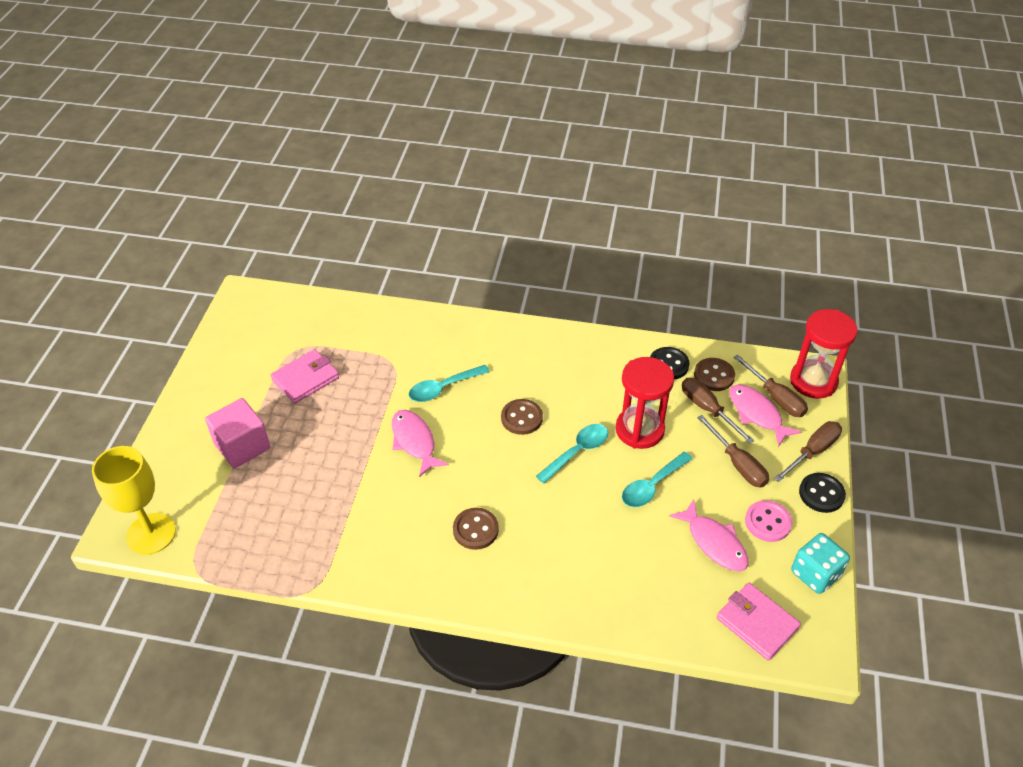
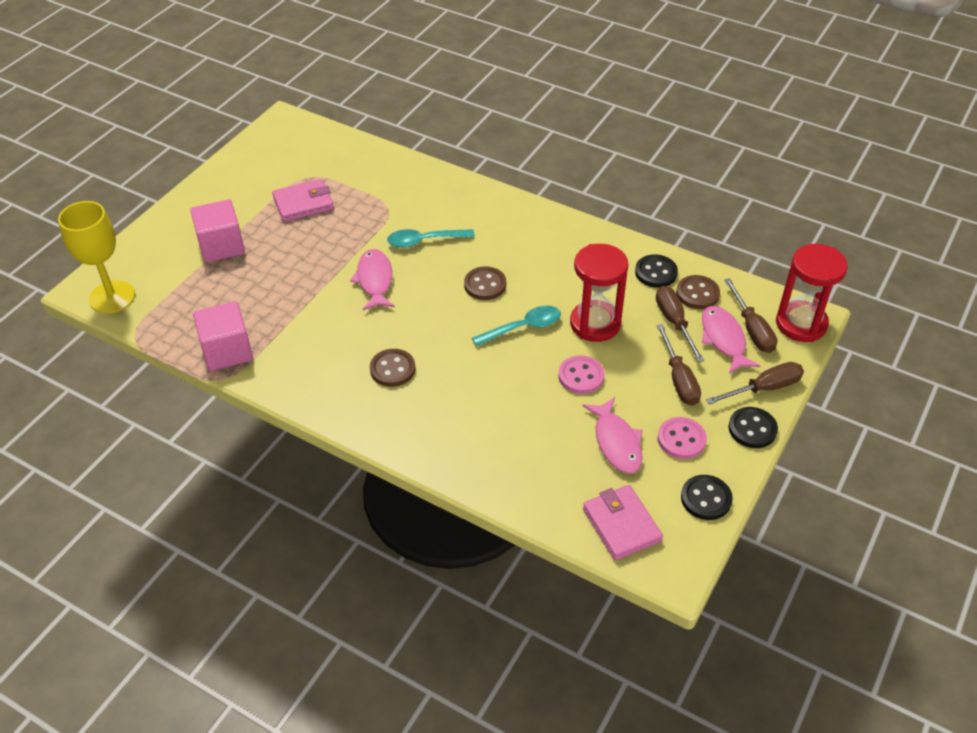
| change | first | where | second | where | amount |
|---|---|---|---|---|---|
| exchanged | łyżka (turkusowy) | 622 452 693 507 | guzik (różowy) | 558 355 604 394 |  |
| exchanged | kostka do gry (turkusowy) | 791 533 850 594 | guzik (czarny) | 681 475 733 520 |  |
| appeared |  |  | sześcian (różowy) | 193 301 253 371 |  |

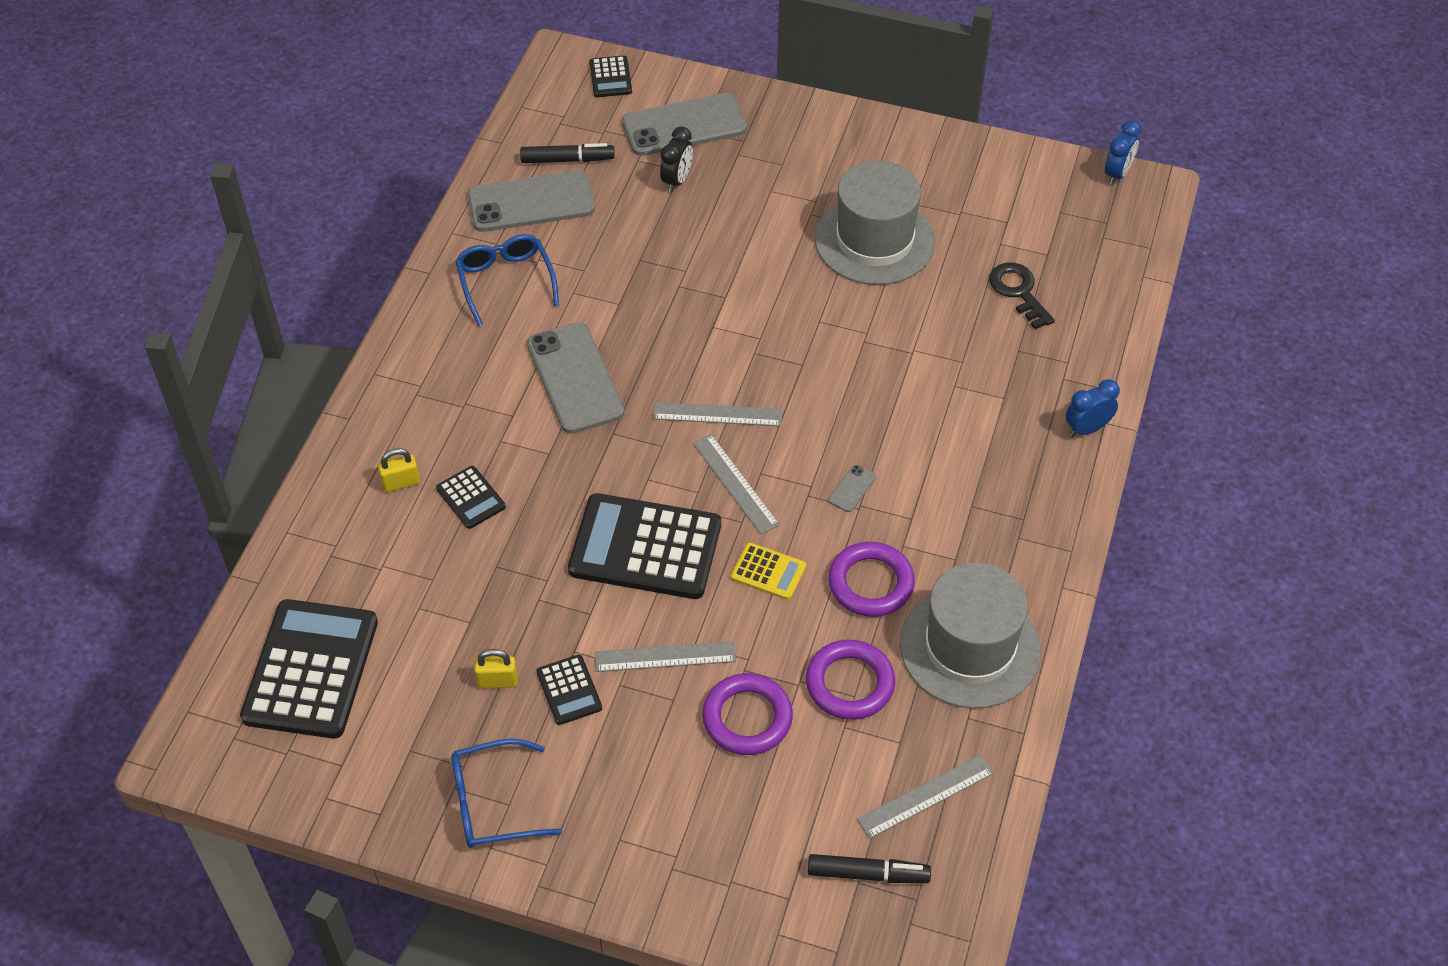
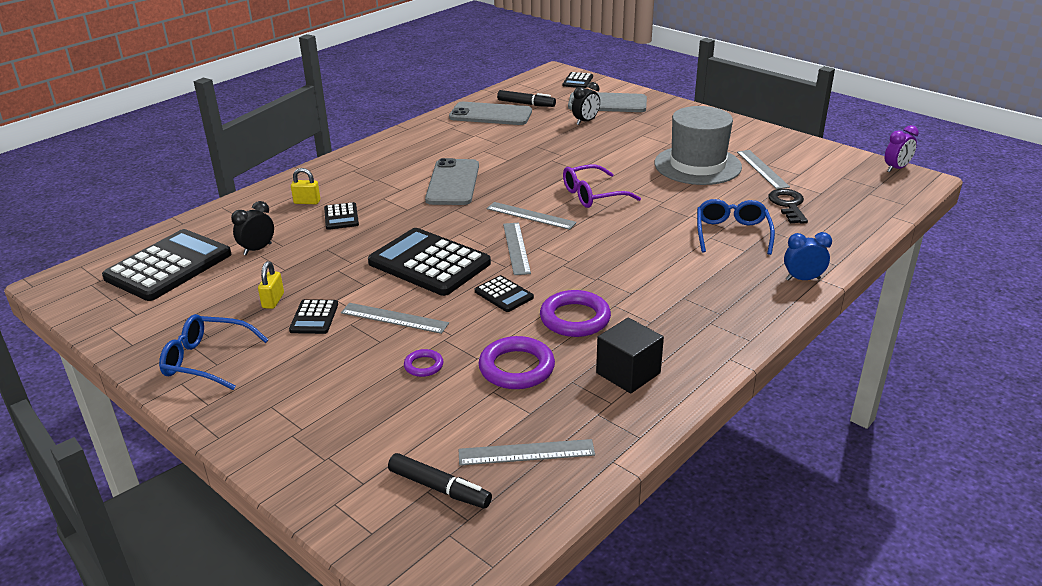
| change | first | where | second | where | amount |
|---|---|---|---|---|---|
| relocated | okulary (niebieski) | 455 234 559 326 |  | 697 199 775 255 |  |
| spun | kłódka (żółty) | 474 649 518 688 |  | 258 261 284 309 | 75 degrees clockwise |
| size | pierścień (fioletowy) | 702 673 793 755 |  | 404 349 443 377 | x0.52 |
| colour | kalkulator (żółty) | 731 543 806 600 | kalkulator (czarny) | 475 275 534 312 |  |
| missing | telefon (szary) | 829 465 876 512 |  |  |  |
| exchanged | kapelusz (szary) | 900 562 1041 709 | sześcian (czarny) | 596 318 664 394 |  |
| colour | budzik (niebieski) | 1105 121 1141 185 | budzik (fioletowy) | 885 125 919 172 |  |
| appeared |  |  | budzik (czarny) | 231 201 274 255 |  |
| appeared |  |  | okulary (fioletowy) | 563 164 641 208 |  |
| appeared |  |  | linijka (szary) | 737 150 790 189 |  |

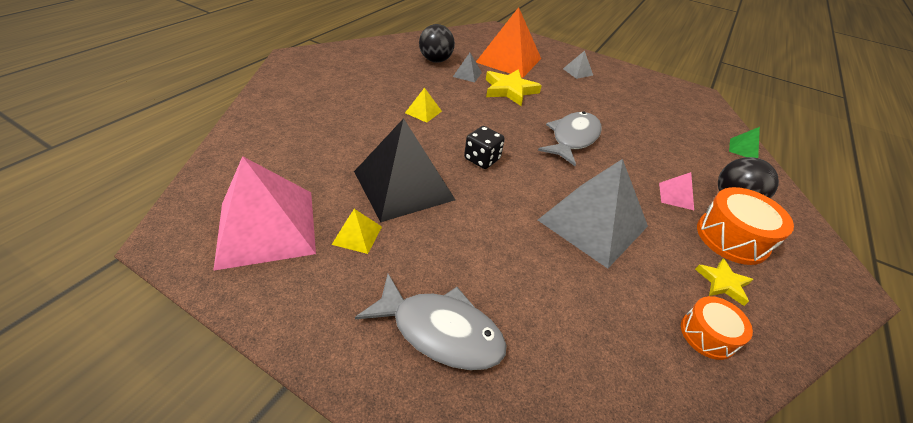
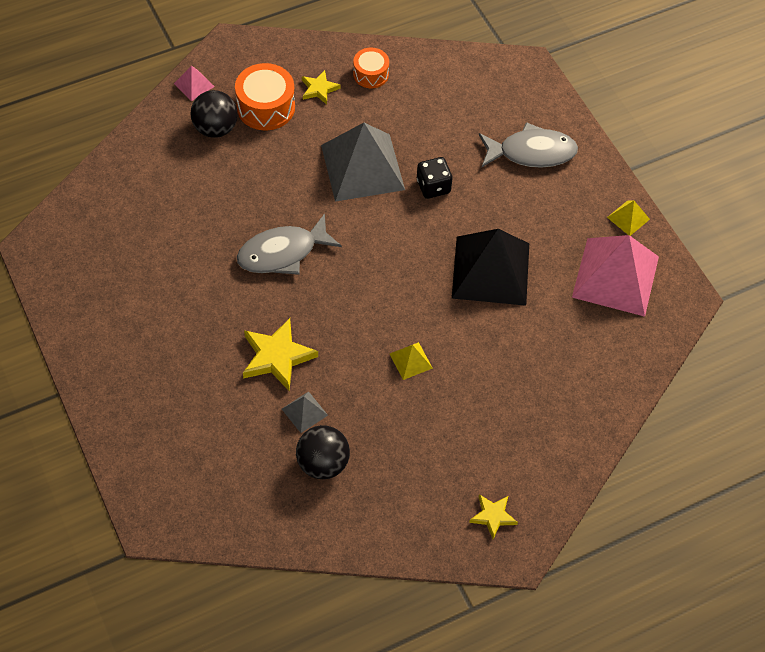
| change | first | where | second | where | amount |
|---|---|---|---|---|---|
| relocated | piramida (żółty) | 332 209 382 254 |  | 607 200 650 236 |  |
| spun | ryba (szary) | 355 274 507 370 |  | 479 122 578 168 | 120 degrees clockwise |
| relocated | kostka do gry (czarny) | 464 126 505 169 |  | 417 157 453 199 |  |
| missing | piramida (pomarańczowy) | 476 7 541 78 |  |  |  |
| missing | piramida (szary) | 563 51 593 79 |  |  |  |
| relocated | piramida (różowy) | 659 172 694 210 |  | 174 66 215 101 |  |
| missing | piramida (zielony) | 729 127 760 158 |  |  |  |
| appeared |  |  | gwiazda (żółty) | 469 494 518 539 |  |

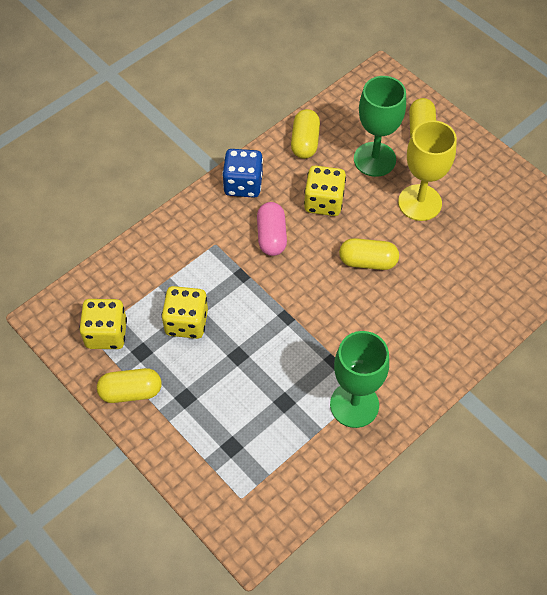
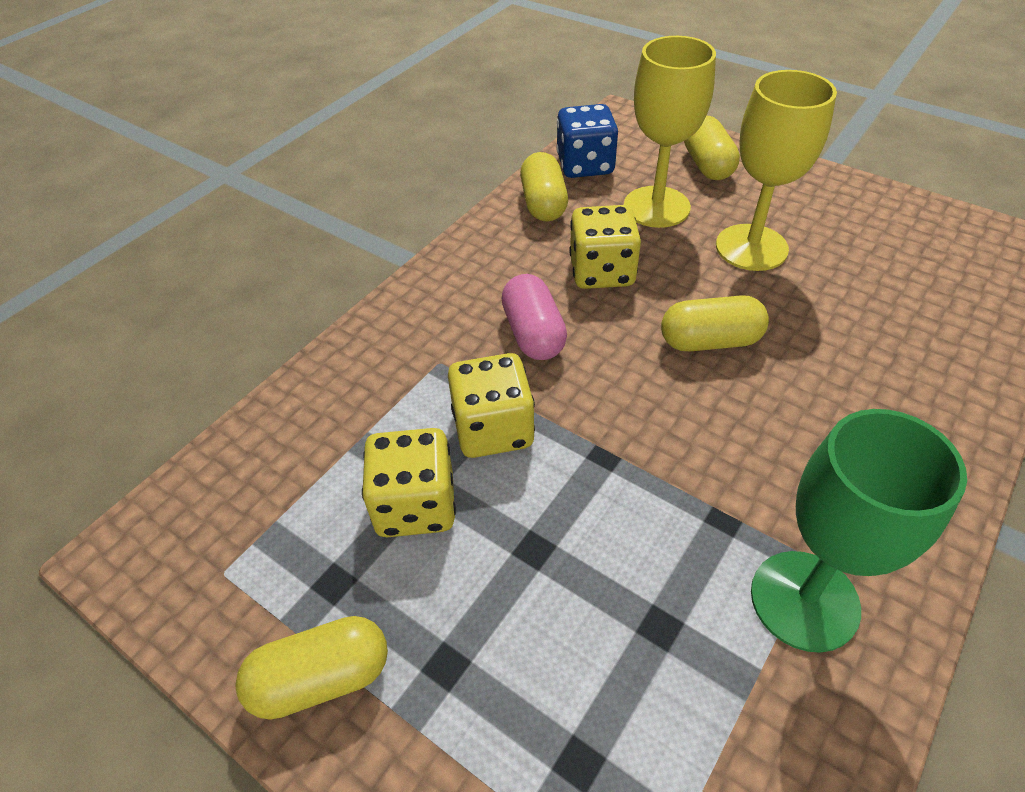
| change | first | where | second | where | amount |
|---|---|---|---|---|---|
| relocated | kostka do gry (żółty) | 79 299 127 349 |  | 448 353 535 458 |  |
| relocated | kostka do gry (niebieski) | 222 149 263 198 |  | 556 104 618 178 |  |
| colour | kielich (zielony) | 354 76 406 177 | kielich (żółty) | 624 36 716 228 |  |

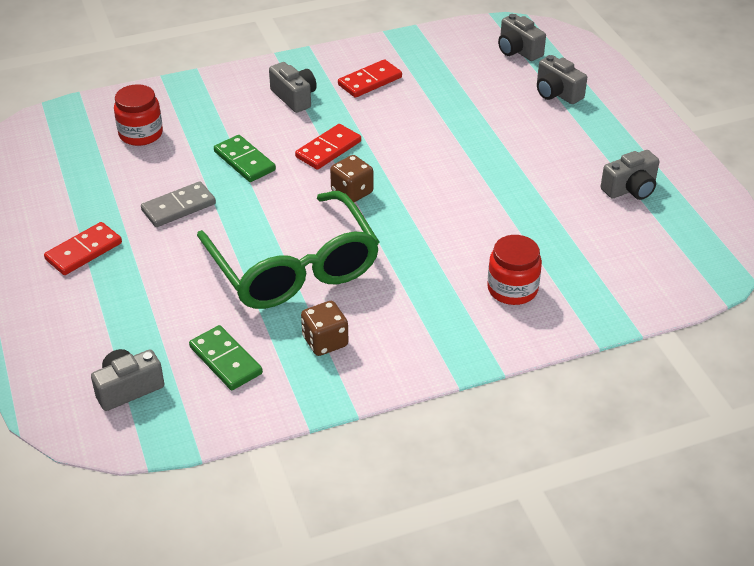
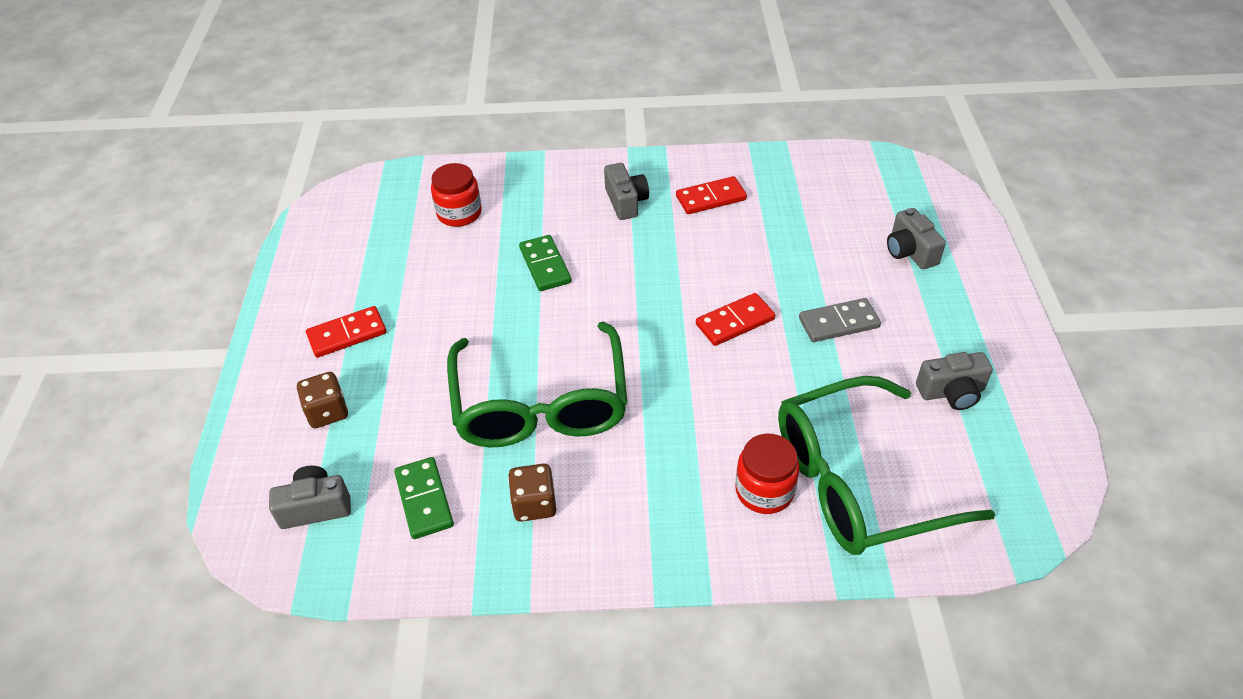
| change | first | where | second | where | amount |
|---|---|---|---|---|---|
| relocated | kostka domina (szary) | 141 181 216 227 |  | 799 298 881 342 |  |
| relocated | kostka domina (czerwony) | 295 124 361 170 |  | 696 293 775 346 |  |
| relocated | kostka do gry (brązowy) | 330 155 373 202 |  | 297 372 348 428 |  |
| missing | aparat fotograficzny (szary) | 498 14 546 61 |  |  |  |
| appeared |  |  | okulary (zielony) | 778 376 995 555 |  |

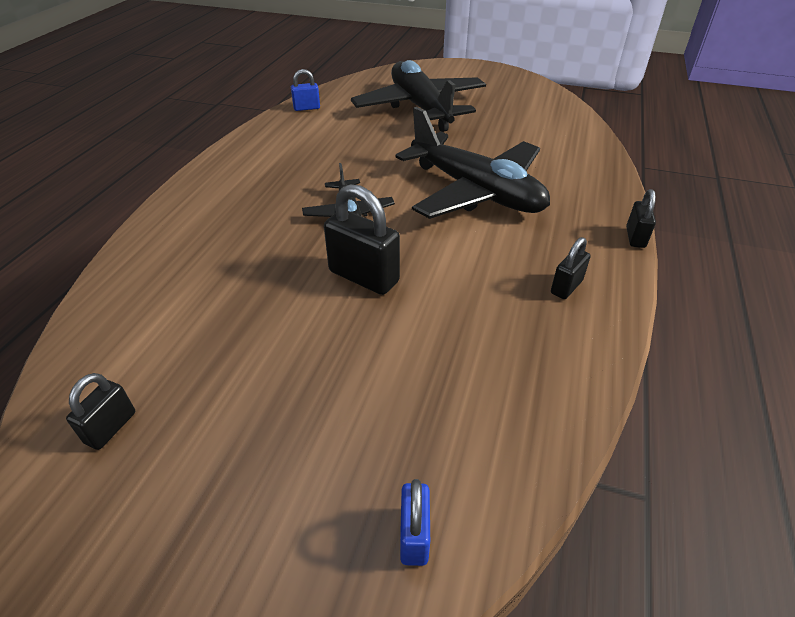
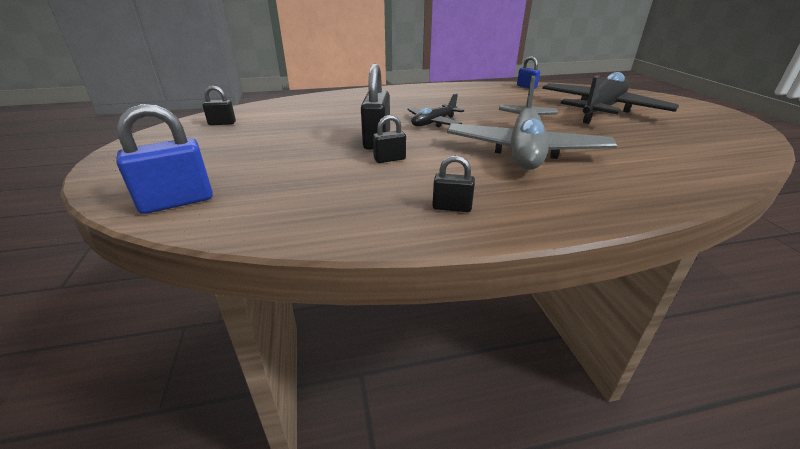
| change | first | where | second | where | amount |
|---|---|---|---|---|---|
| colour | samolot (czarny) | 396 107 550 219 | samolot (szary) | 447 76 617 170 |  |
| size | kłódka (niebieski) | 400 479 430 566 |  | 116 104 213 214 | x1.78 |
| relocated | kłódka (czarny) | 626 189 656 248 |  | 373 115 406 163 |  |

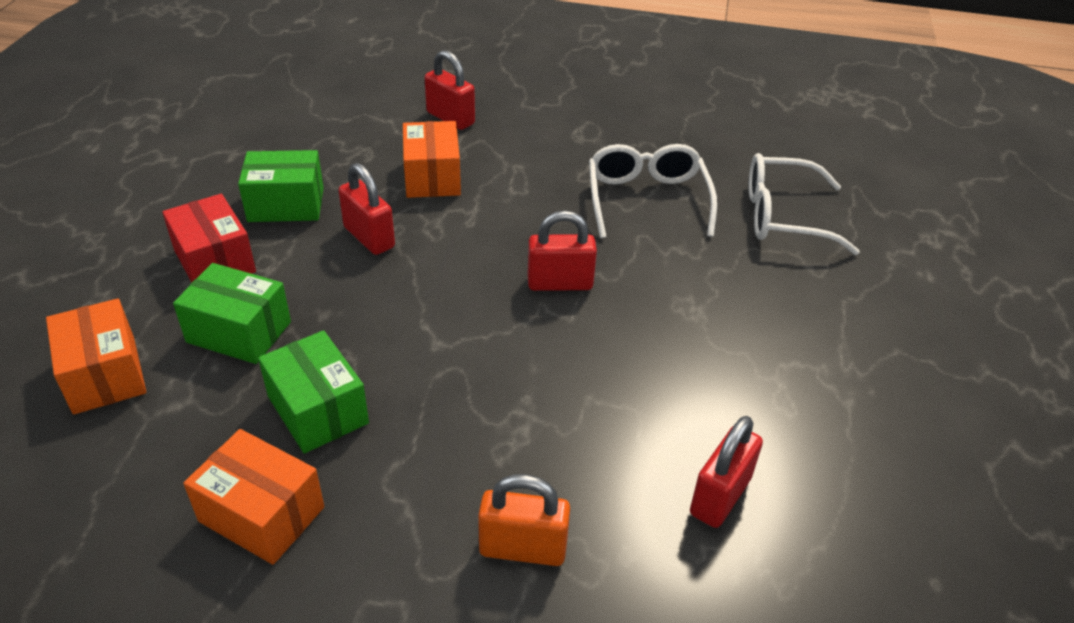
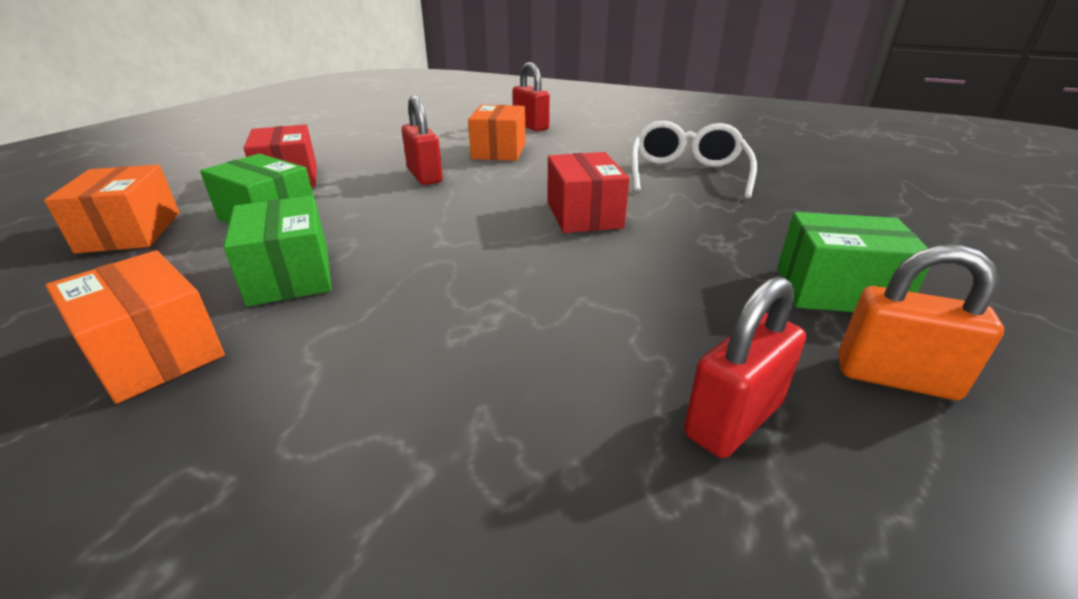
| change | first | where | second | where | amount |
|---|---|---|---|---|---|
| relocated | pudełko (zielony) | 238 150 324 222 |  | 778 212 930 312 |  |
| relocated | kłódka (pomarańczowy) | 478 474 570 566 |  | 838 245 1004 400 |  |
| exchanged | kłódka (czerwony) | 528 211 597 291 | pudełko (czerwony) | 547 152 630 233 |  |
| missing | okulary (biały) | 748 153 860 255 |  |  |  |

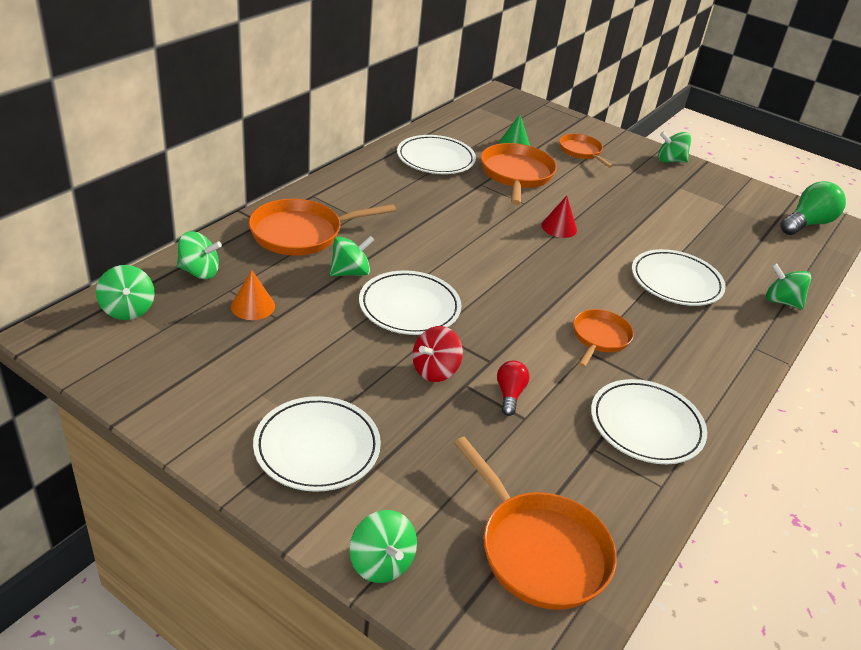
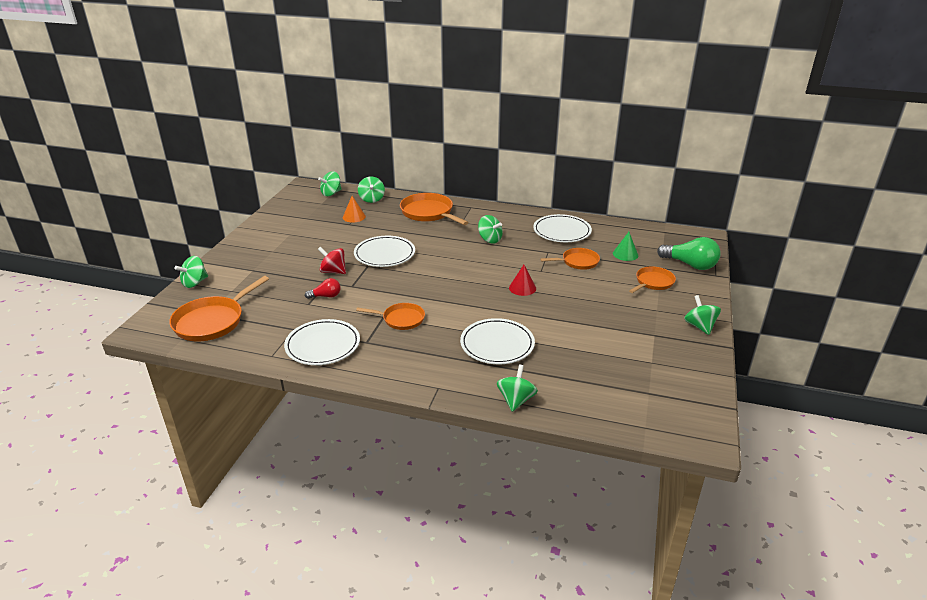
| change | first | where | second | where | amount |
|---|---|---|---|---|---|
| missing | talerz (biały) | 253 396 381 492 |  |  |  |
| relocated | bączek (zielony) | 330 236 374 276 |  | 478 215 503 244 |  |
| size | patelnia (pomarańczowy) | 481 143 557 205 |  | 540 248 600 270 | x0.61 |
| relocated | żarówka (zielony) | 780 181 846 235 |  | 657 237 721 270 |  |

